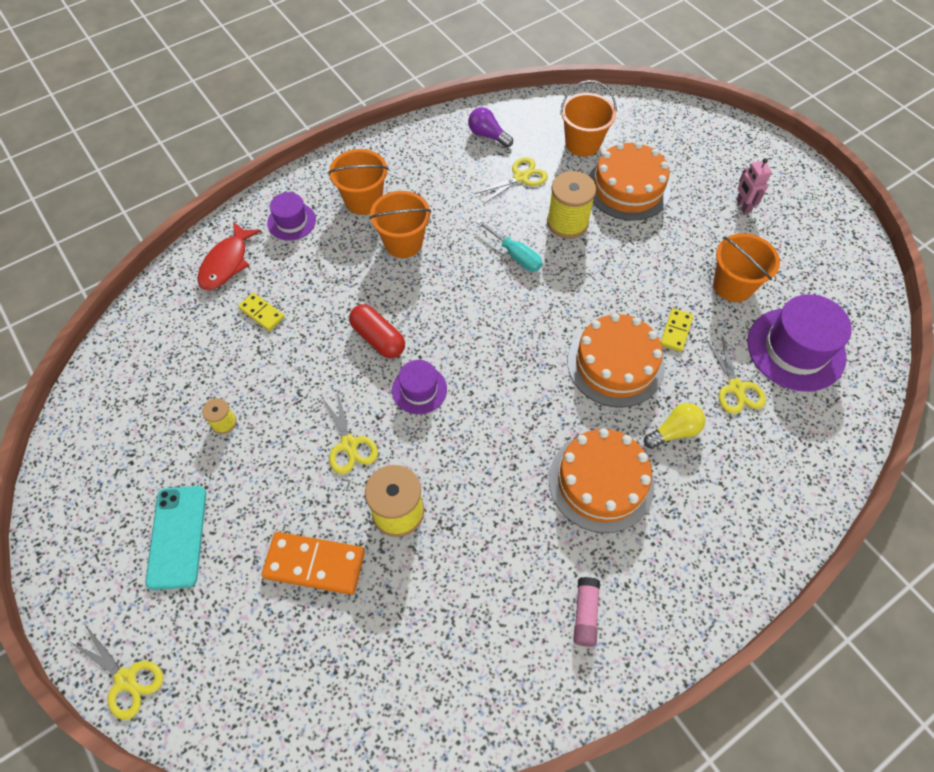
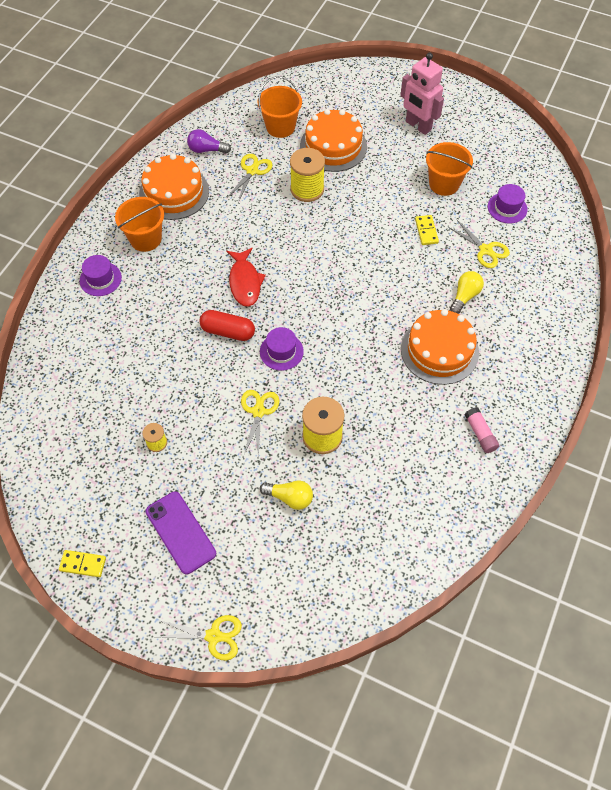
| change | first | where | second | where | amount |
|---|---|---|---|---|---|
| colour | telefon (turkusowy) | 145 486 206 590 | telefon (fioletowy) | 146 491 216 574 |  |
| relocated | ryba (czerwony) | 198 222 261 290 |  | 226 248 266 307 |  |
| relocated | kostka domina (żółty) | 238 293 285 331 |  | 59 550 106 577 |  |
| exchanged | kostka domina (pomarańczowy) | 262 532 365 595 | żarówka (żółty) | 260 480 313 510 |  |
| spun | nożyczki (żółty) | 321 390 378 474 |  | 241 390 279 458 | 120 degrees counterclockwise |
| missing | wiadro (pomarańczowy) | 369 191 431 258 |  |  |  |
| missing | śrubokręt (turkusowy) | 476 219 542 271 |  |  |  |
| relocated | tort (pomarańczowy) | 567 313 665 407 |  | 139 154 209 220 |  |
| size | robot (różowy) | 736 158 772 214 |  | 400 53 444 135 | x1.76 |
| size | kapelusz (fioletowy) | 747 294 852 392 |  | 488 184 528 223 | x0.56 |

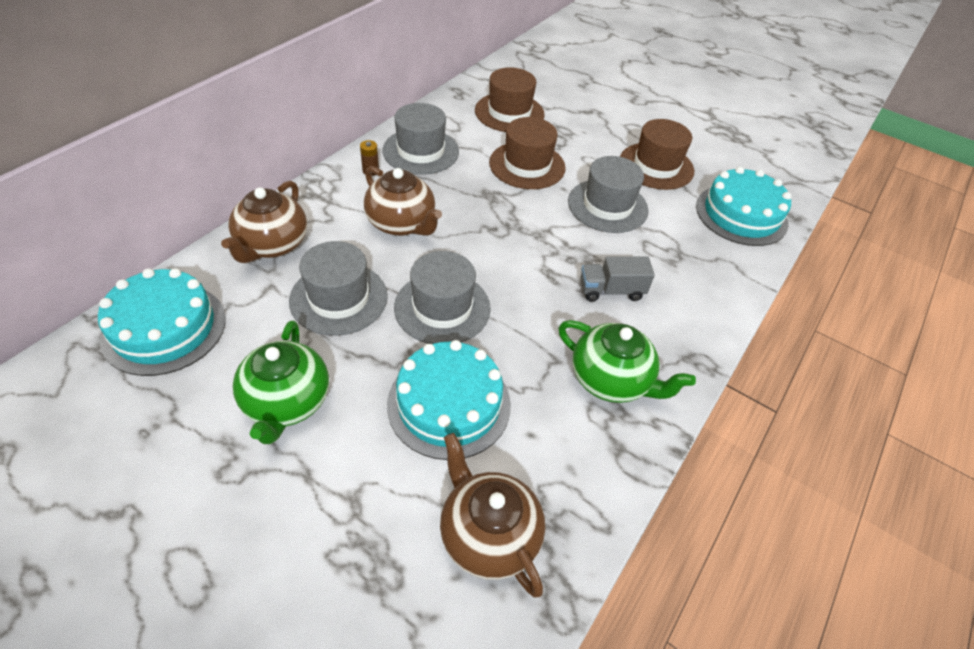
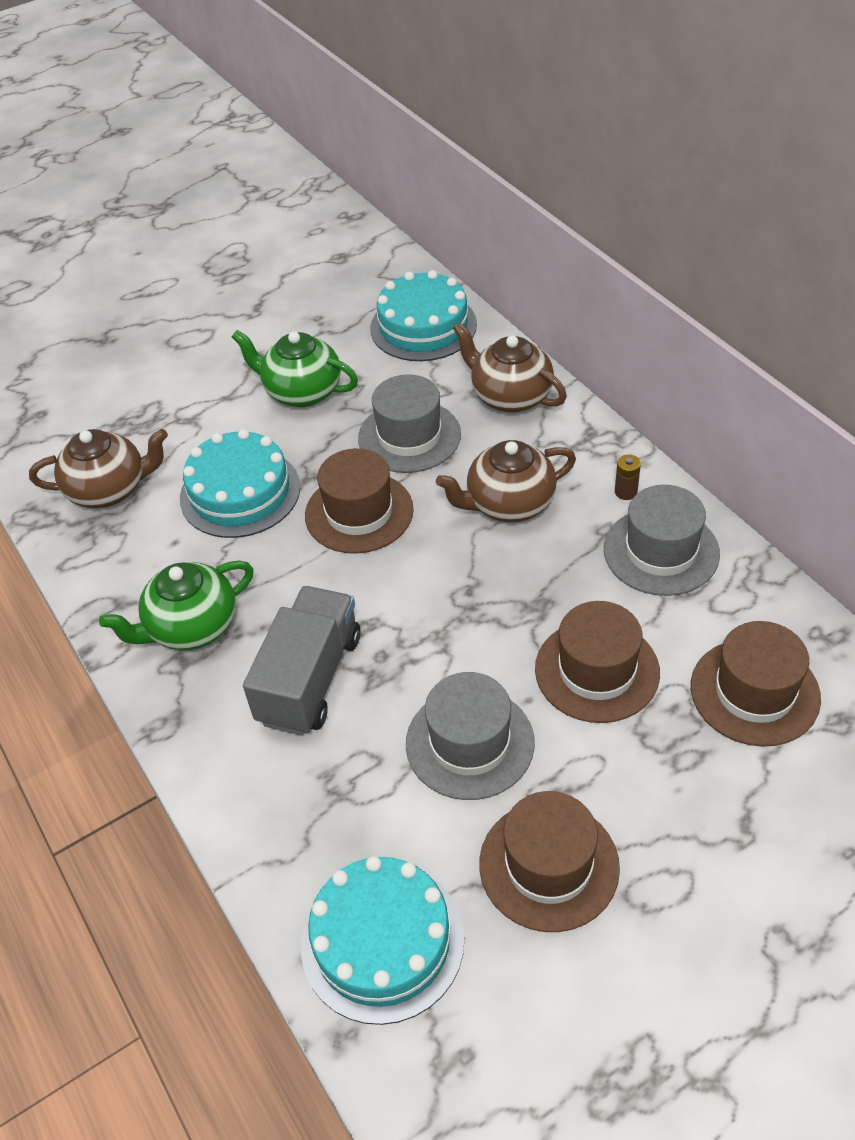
| change | first | where | second | where | amount |
|---|---|---|---|---|---|
| colour | kapelusz (szary) | 394 251 491 344 | kapelusz (brązowy) | 305 448 414 554 |  |
| size | ciężarówka (szary) | 580 256 655 302 |  | 243 586 360 735 | x1.67 |

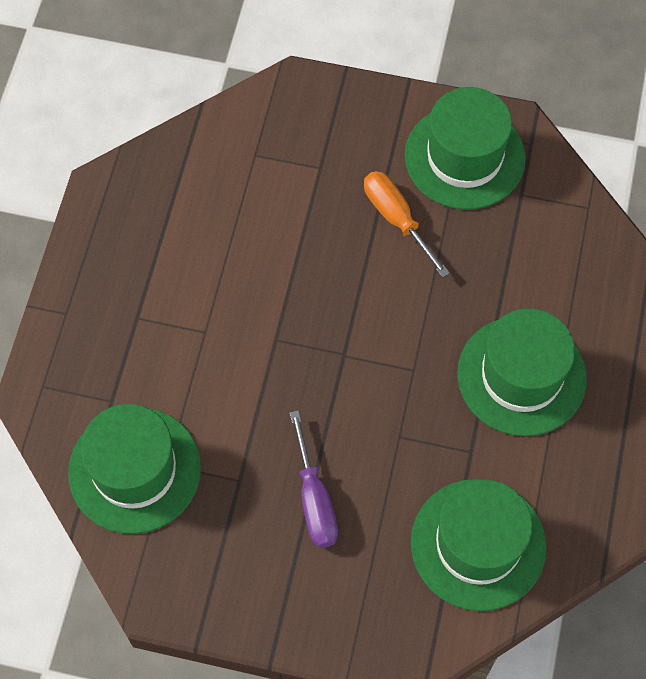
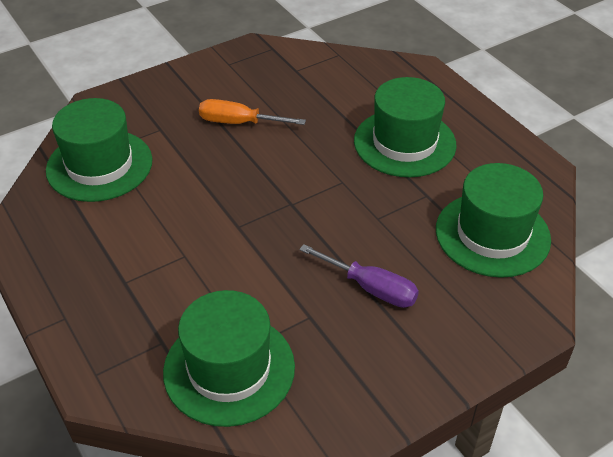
| change | first | where | second | where | amount |
|---|---|---|---|---|---|
| relocated | kapelusz (zielony) | 405 87 526 210 |  | 46 98 153 202 |  |

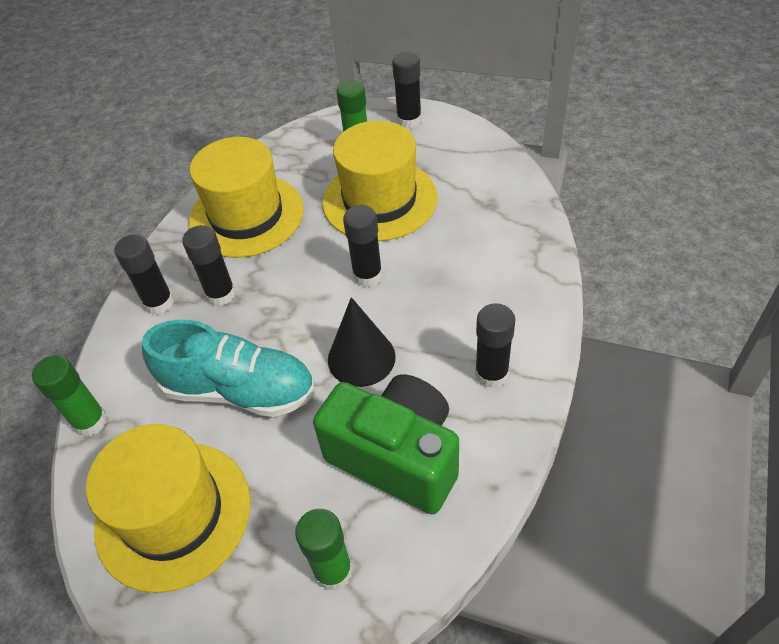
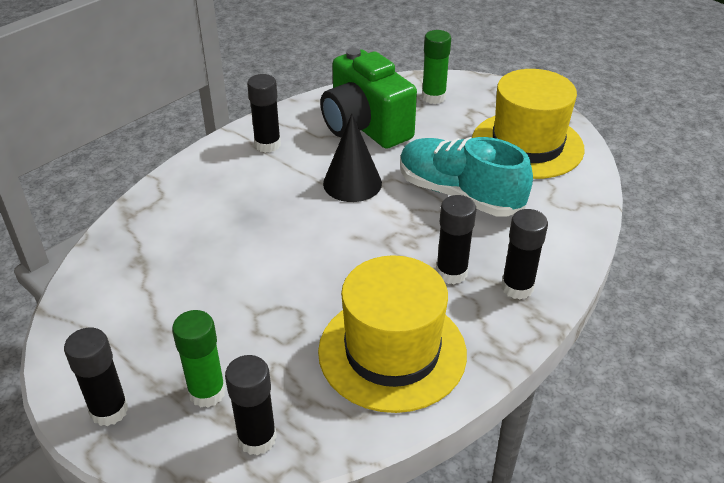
| change | first | where | second | where | amount |
|---|---|---|---|---|---|
| missing | klej w sztyfcie (zielony) | 32 355 107 437 |  |  |  |
| missing | kapelusz (żółty) | 322 121 438 241 |  |  |  |
| relocated | klej w sztyfcie (czarny) | 343 205 383 287 |  | 225 355 277 455 |  |

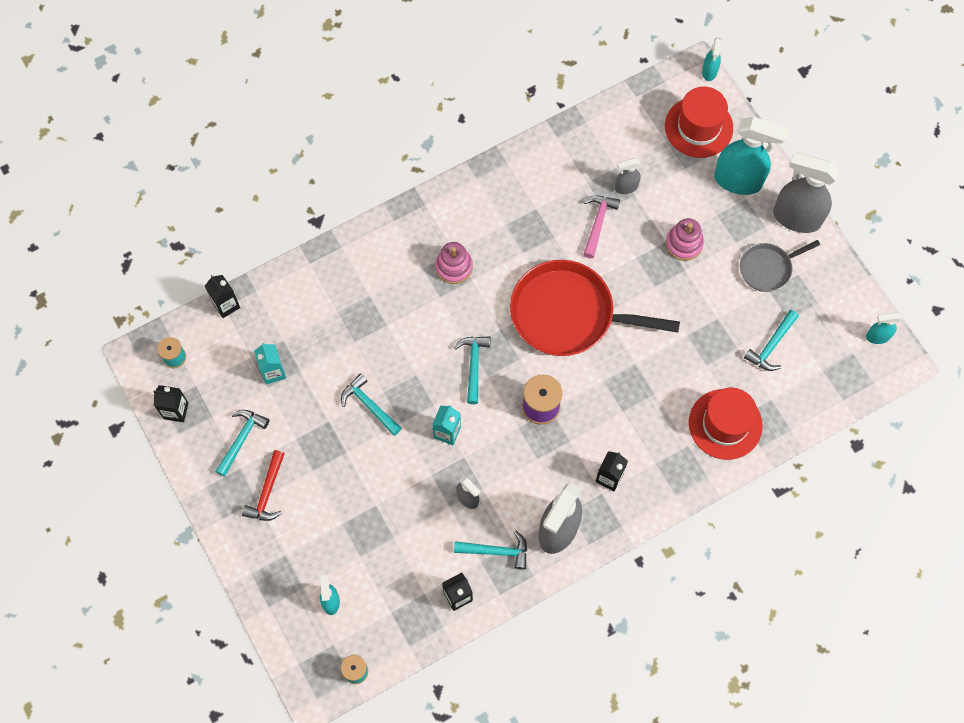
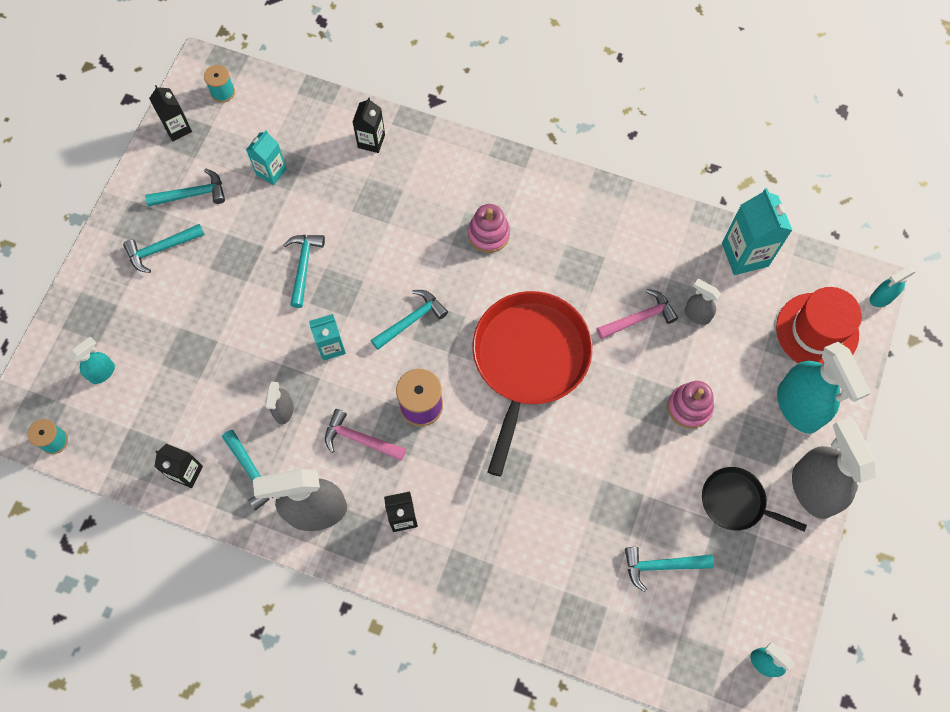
| change | first | where | second | where | amount |
|---|---|---|---|---|---|
| relocated | karton mleka (czarny) | 205 275 240 318 |  | 353 97 385 153 |  |
| colour | młotek (czerwony) | 242 450 284 521 | młotek (turkusowy) | 123 224 204 273 |  |
| spun | patelnia (czerwony) | 510 260 680 356 |  | 472 291 593 476 | 45 degrees clockwise |
| missing | kapelusz (czerwony) | 689 388 763 460 |  |  |  |
| colour | patelnia (szary) | 740 240 820 292 | patelnia (czarny) | 702 467 807 532 |  |
| appeared |  |  | młotek (różowy) | 325 409 406 461 |  |
| appeared |  |  | karton mleka (turkusowy) | 722 188 792 275 |  |

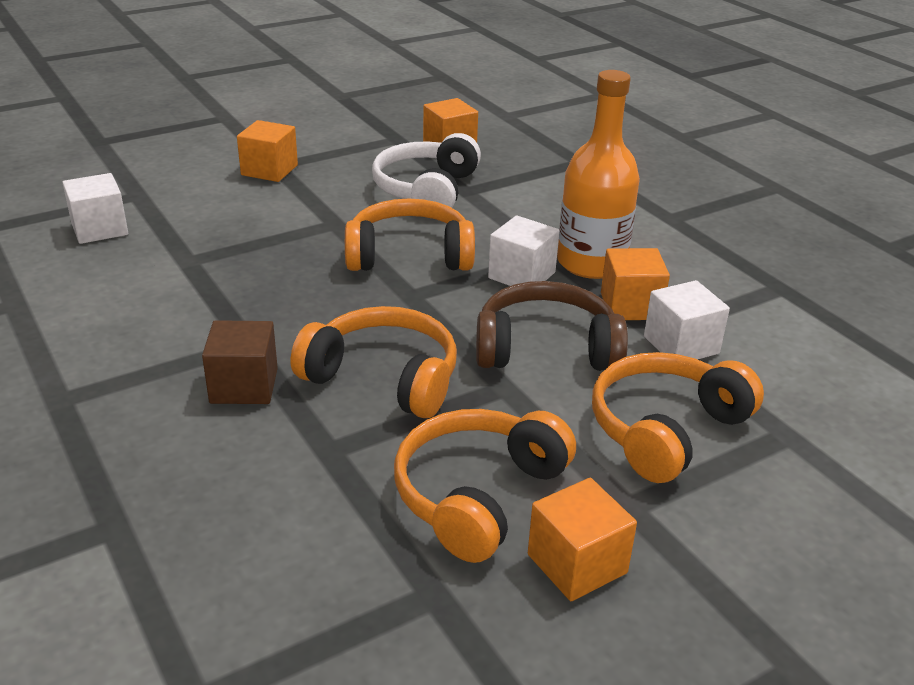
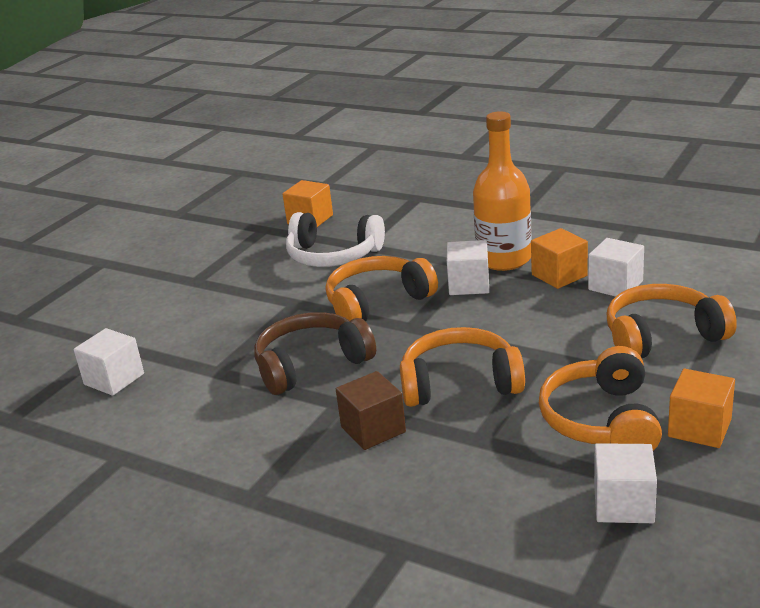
| change | first | where | second | where | amount |
|---|---|---|---|---|---|
| missing | sześcian (pomarańczowy) | 237 120 298 182 |  |  |  |
| spun | słuchawki (biały) | 372 133 481 208 |  | 286 212 385 267 | 60 degrees counterclockwise |
| relocated | słuchawki (brązowy) | 476 281 628 371 |  | 254 312 376 395 |  |
| spun | słuchawki (pomarańczowy) | 592 352 764 483 |  | 606 284 737 358 | 60 degrees clockwise |
| appeared |  |  | sześcian (biały) | 594 443 657 523 |  |

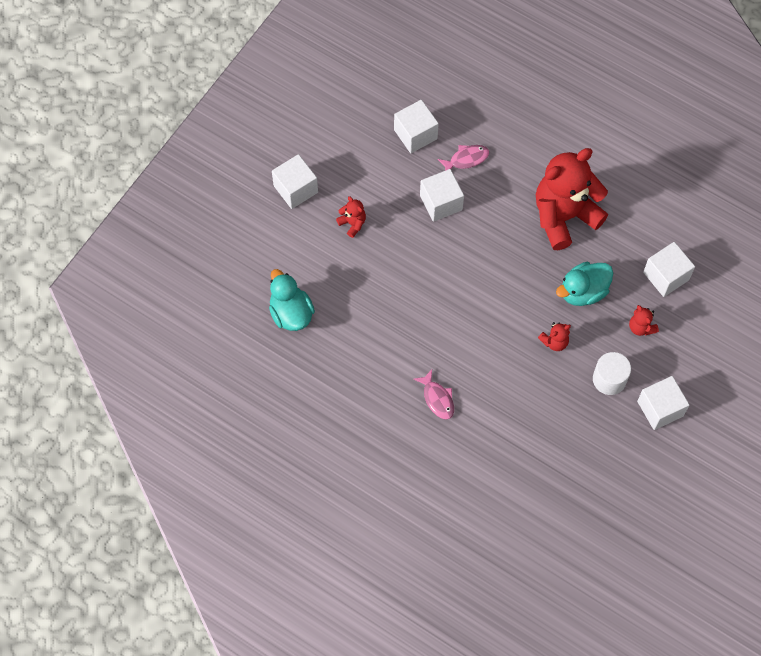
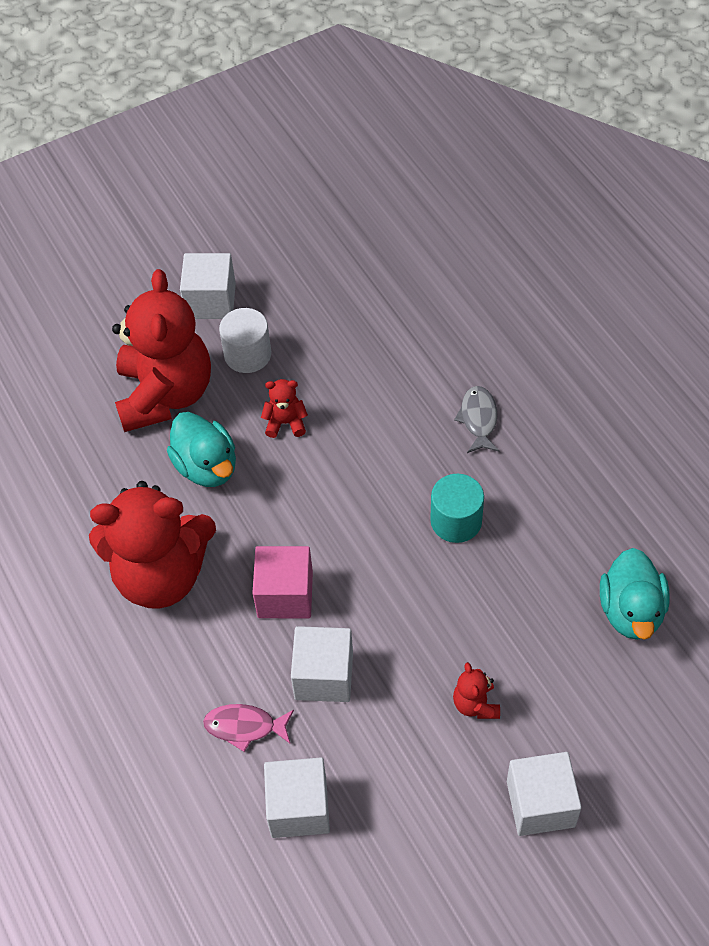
| change | first | where | second | where | amount |
|---|---|---|---|---|---|
| colour | ryba (różowy) | 414 369 454 419 | ryba (szary) | 454 386 499 453 |  |
| spun | kaczka (turkusowy) | 556 262 613 306 |  | 167 412 236 487 | 60 degrees clockwise |
| size | miś (czerwony) | 629 305 659 336 |  | 112 269 211 432 | x2.50 |
| missing | sześcian (biały) | 643 242 695 297 |  |  |  |
| appeared |  |  | sześcian (różowy) | 253 546 313 618 |  |
| appeared |  |  | walec (turkusowy) | 430 474 484 543 |  |

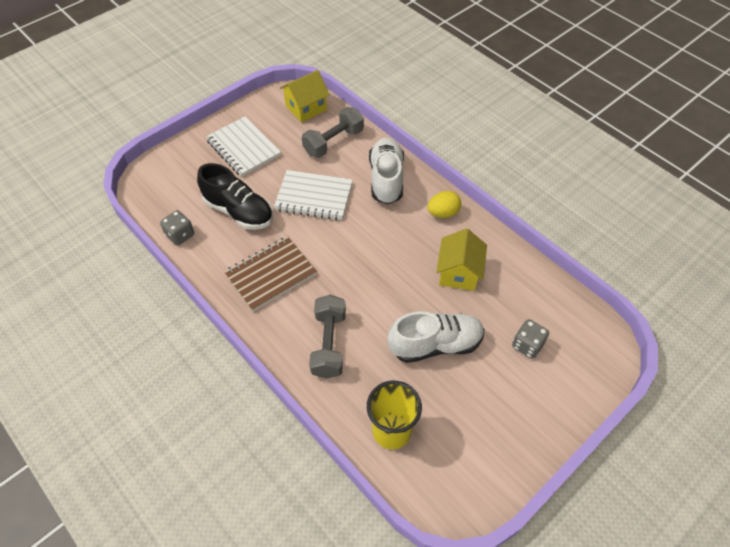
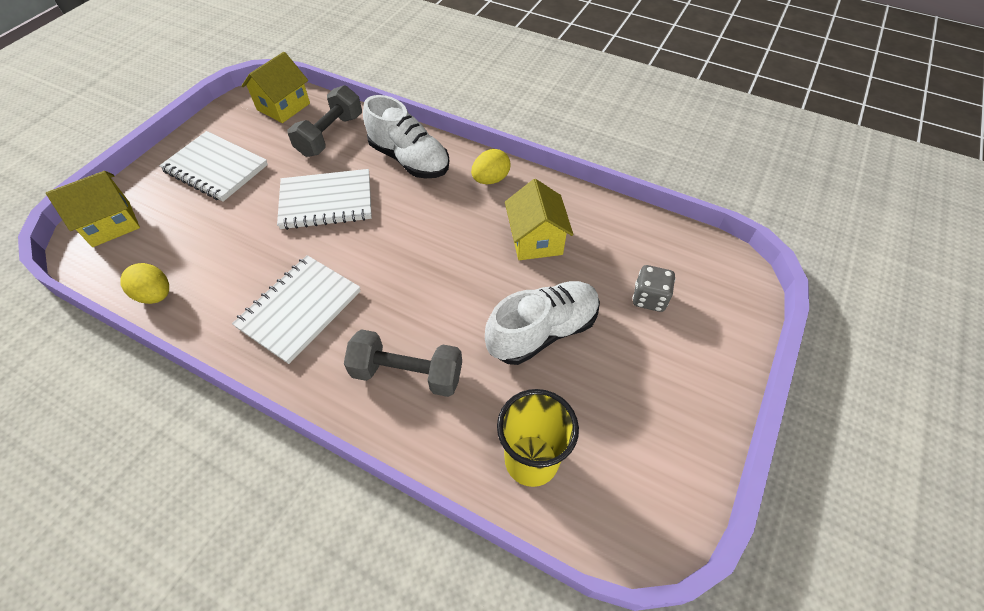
| change | first | where | second | where | amount |
|---|---|---|---|---|---|
| exchanged | kostka do gry (szary) | 160 210 194 246 | jajko (żółty) | 120 263 169 304 |  |
| missing | but (czarny) | 197 163 273 230 |  |  |  |
| colour | zeszyt (brązowy) | 224 236 317 312 | zeszyt (biały) | 232 255 361 364 |  |
| spun | hantel (szary) | 309 295 346 379 |  | 344 329 462 397 | 60 degrees counterclockwise |
| spun | but (biały) | 369 137 404 204 |  | 363 95 449 178 | 150 degrees clockwise |
| appeared |  |  | domek (żółty) | 46 171 140 247 |  |

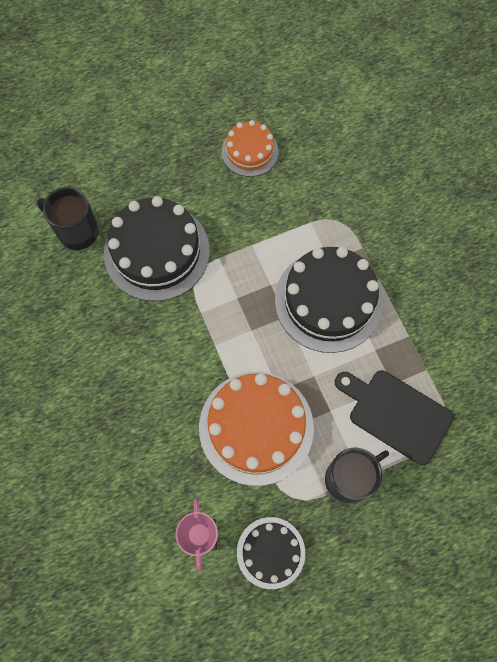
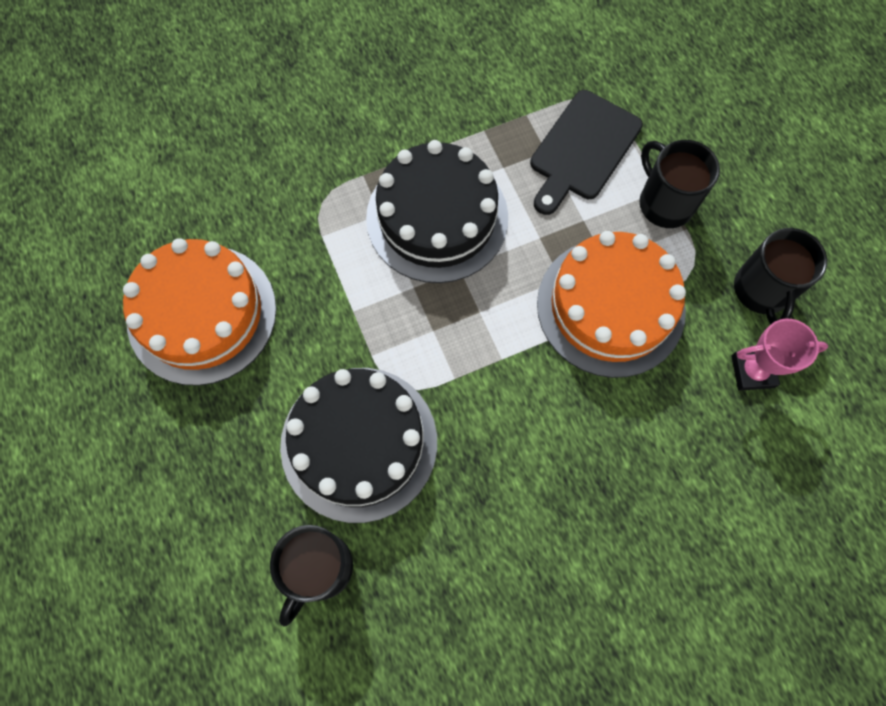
| change | first | where | second | where | amount |
|---|---|---|---|---|---|
| size | tort (pomarańczowy) | 222 120 278 177 |  | 123 238 276 386 | x1.76 |
| exchanged | tort (czarny) | 237 517 305 589 | kubek (czarny) | 734 228 827 324 |  |

